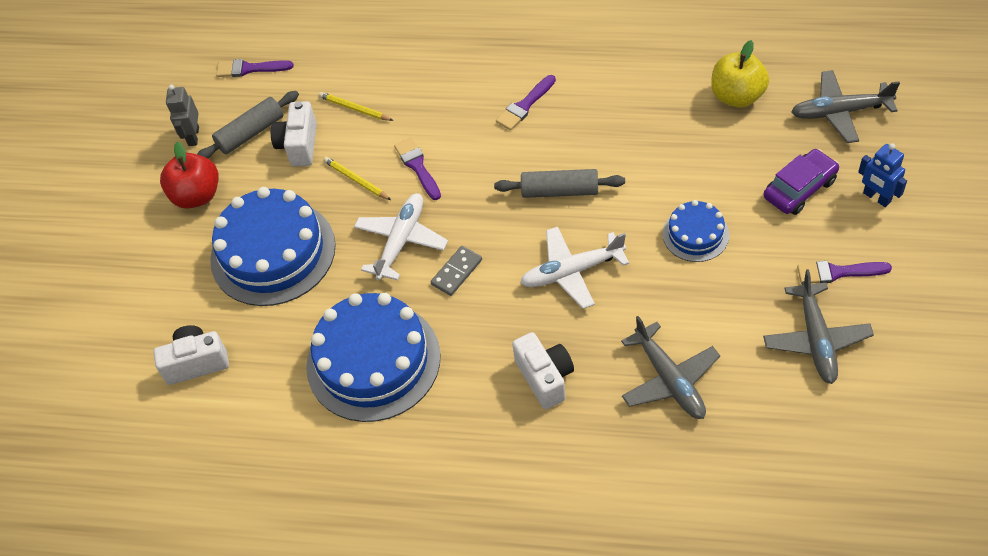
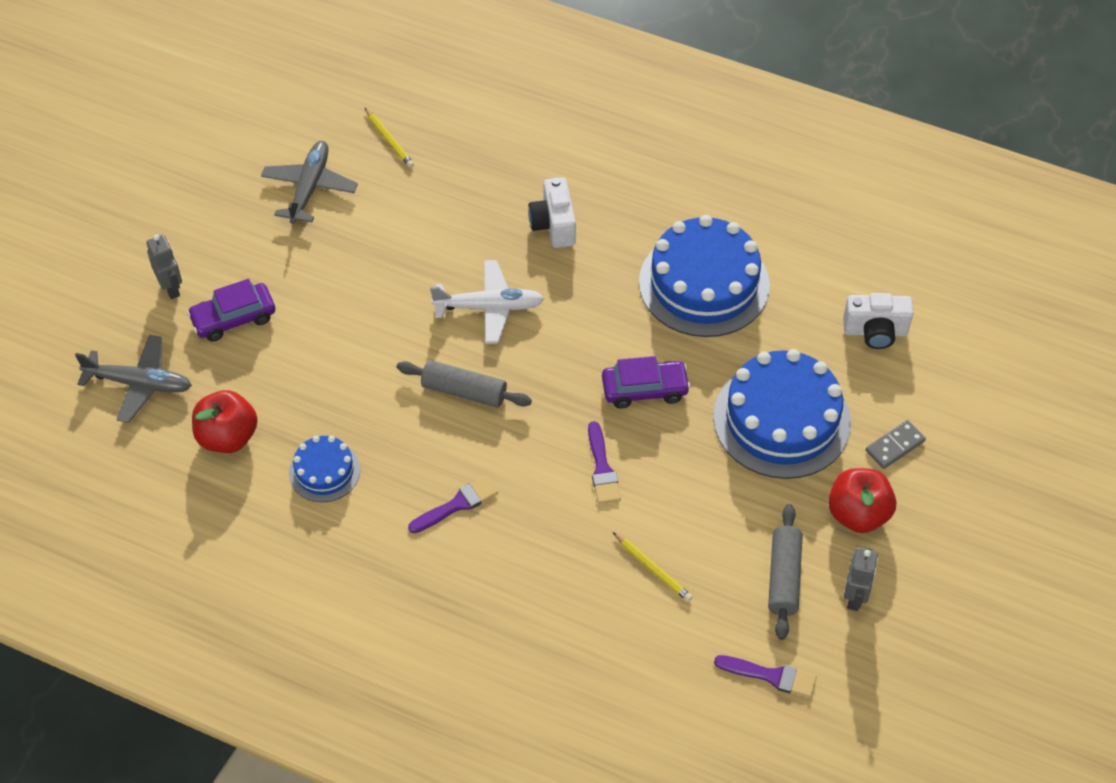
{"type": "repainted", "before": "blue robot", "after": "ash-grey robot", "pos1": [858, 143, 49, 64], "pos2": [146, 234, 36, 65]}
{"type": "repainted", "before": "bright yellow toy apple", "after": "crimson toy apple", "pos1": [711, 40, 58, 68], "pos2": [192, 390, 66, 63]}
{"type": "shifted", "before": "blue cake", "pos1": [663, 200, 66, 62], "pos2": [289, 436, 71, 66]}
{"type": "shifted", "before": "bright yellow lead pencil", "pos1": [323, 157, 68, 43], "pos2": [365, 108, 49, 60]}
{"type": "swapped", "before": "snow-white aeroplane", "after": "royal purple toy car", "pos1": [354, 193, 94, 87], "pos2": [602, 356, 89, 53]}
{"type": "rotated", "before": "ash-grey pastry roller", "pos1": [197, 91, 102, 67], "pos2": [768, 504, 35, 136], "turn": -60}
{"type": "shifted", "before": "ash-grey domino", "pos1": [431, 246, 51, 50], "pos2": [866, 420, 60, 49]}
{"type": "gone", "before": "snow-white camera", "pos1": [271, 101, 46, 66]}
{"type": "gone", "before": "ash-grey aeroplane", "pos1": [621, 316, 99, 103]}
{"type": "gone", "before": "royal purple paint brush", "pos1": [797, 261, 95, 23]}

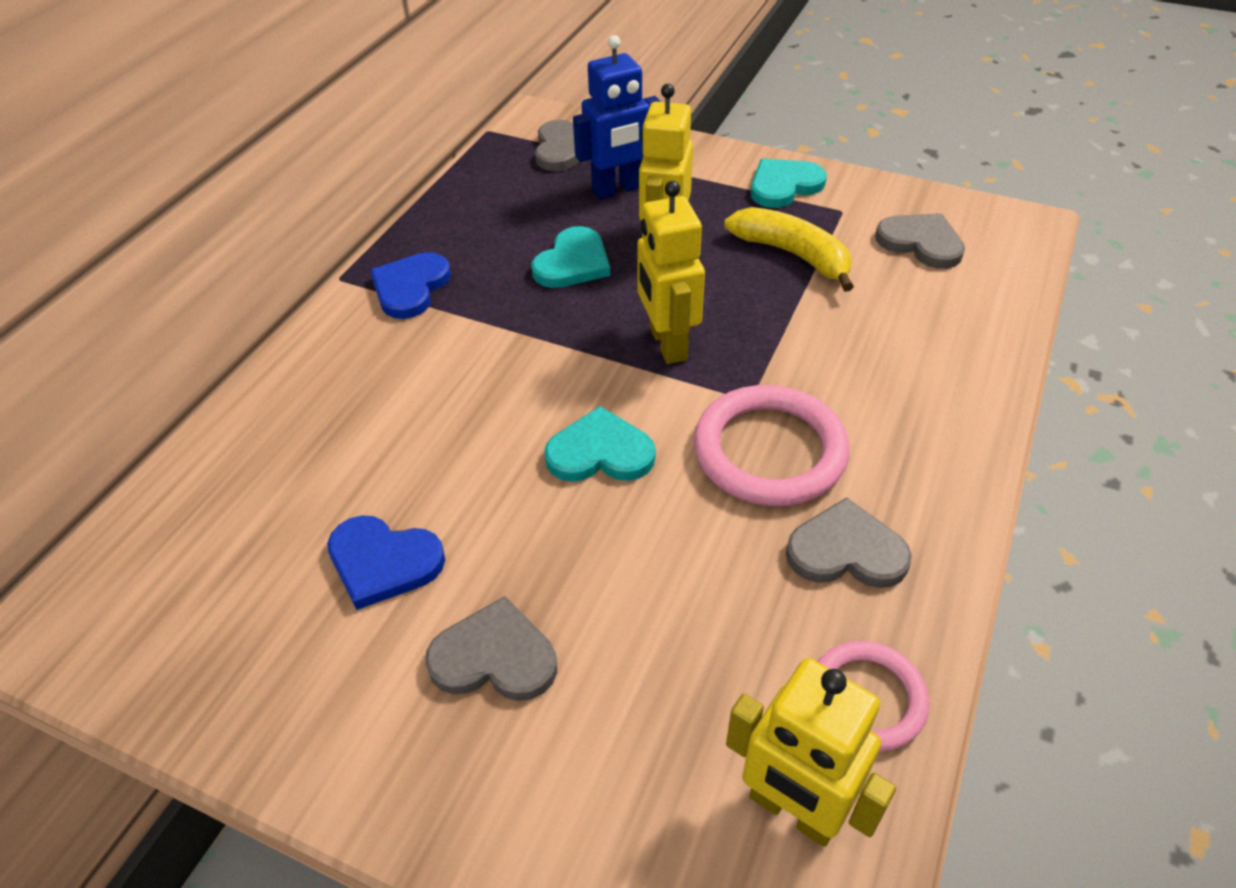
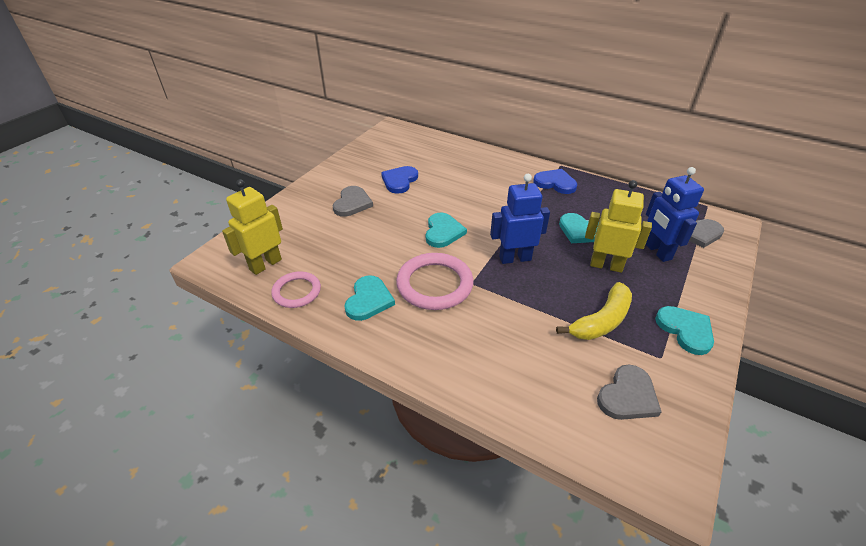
{"type": "repainted", "before": "ash-grey love heart", "after": "turquoise love heart", "pos1": [786, 497, 126, 91], "pos2": [344, 276, 51, 45]}
{"type": "repainted", "before": "bright yellow robot", "after": "blue robot", "pos1": [637, 181, 68, 183], "pos2": [490, 174, 60, 90]}

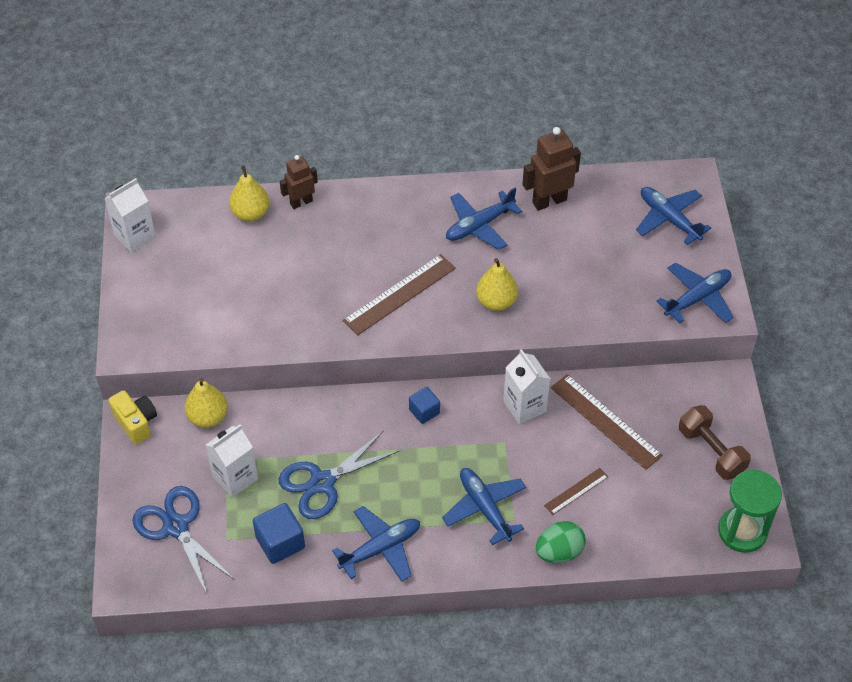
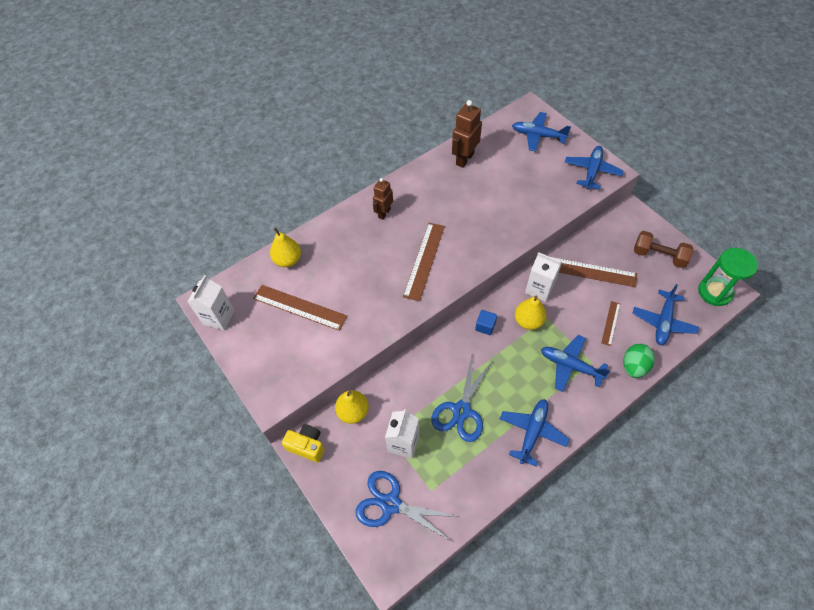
{"type": "new", "after": "russet ruler", "pos2": [253, 285, 94, 46]}
{"type": "shifted", "before": "russet robot", "pos1": [280, 155, 38, 54], "pos2": [373, 178, 20, 42]}
{"type": "shifted", "before": "bright yellow pear", "pos1": [476, 258, 42, 53], "pos2": [515, 296, 31, 34]}
{"type": "shifted", "before": "blue aeroplane", "pos1": [446, 188, 76, 62], "pos2": [632, 284, 67, 61]}
{"type": "gone", "before": "blue solid cube", "pos1": [253, 503, 52, 61]}

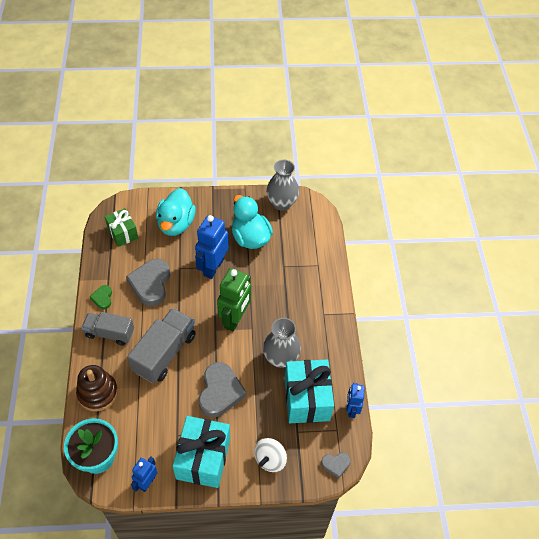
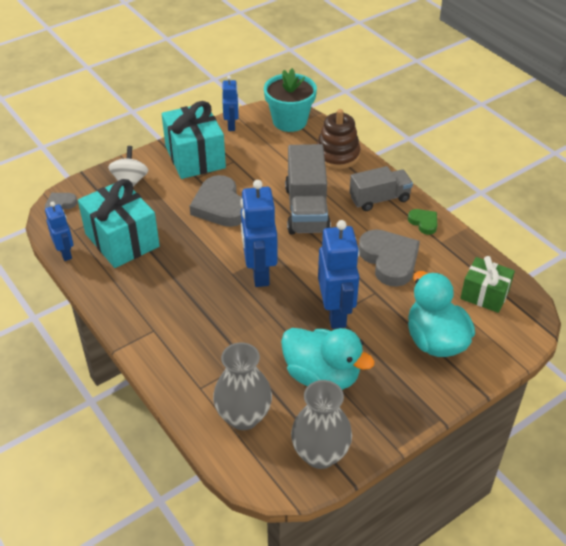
{"type": "shifted", "before": "ash-grey tall vase", "pos1": [263, 318, 38, 50], "pos2": [213, 342, 59, 88]}
{"type": "repainted", "before": "green robot", "after": "blue robot", "pos1": [217, 268, 34, 63], "pos2": [240, 180, 38, 107]}

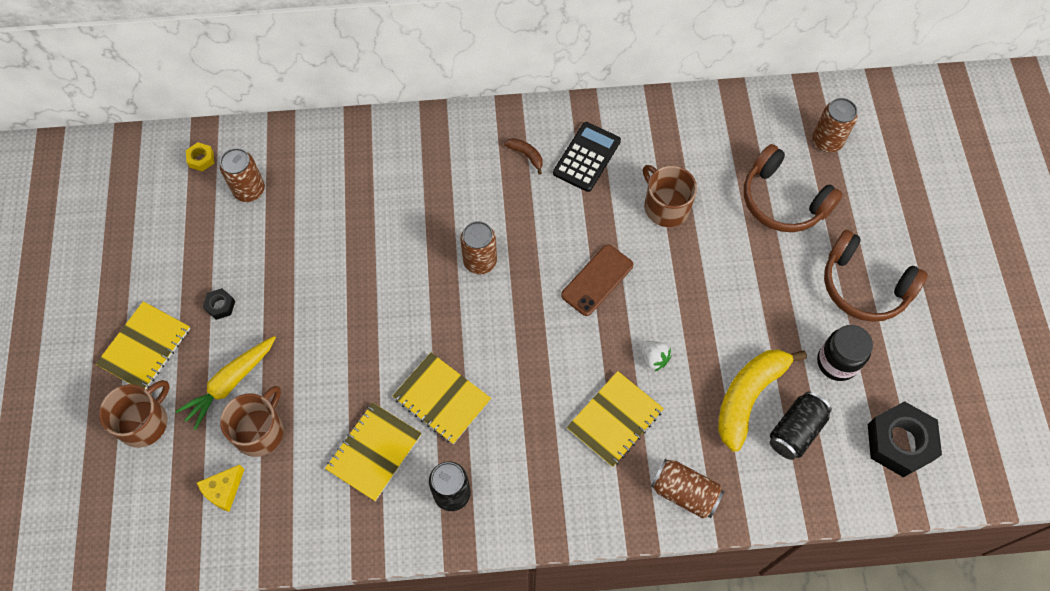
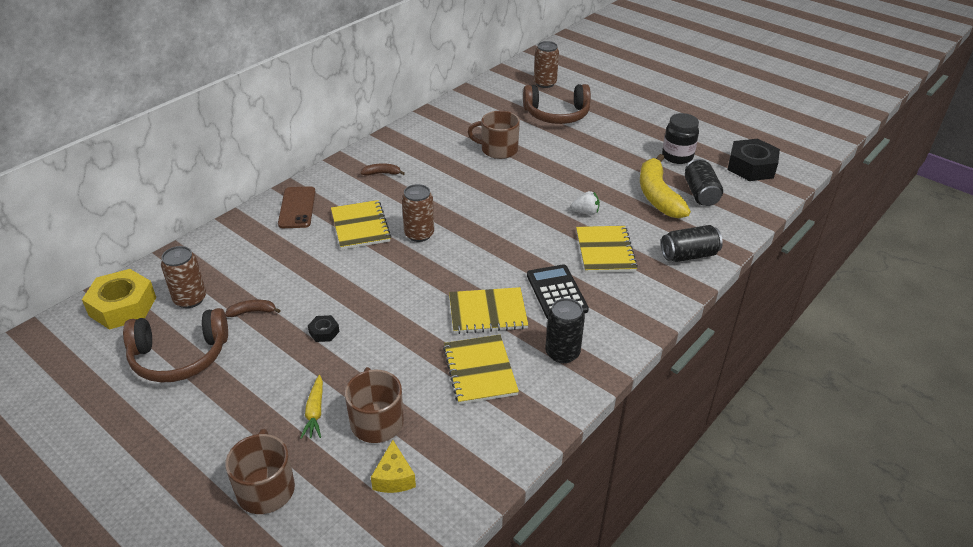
{"type": "scaled", "before": "bright yellow nut", "pos1": [186, 142, 28, 30], "pos2": [82, 269, 74, 61], "scale": 2.2}
{"type": "shifted", "before": "russet headphones", "pos1": [824, 230, 104, 92], "pos2": [123, 308, 105, 75]}
{"type": "new", "after": "russet banana", "pos2": [225, 300, 56, 17]}
{"type": "shifted", "before": "russet phone", "pos1": [561, 245, 72, 71], "pos2": [278, 186, 38, 42]}
{"type": "scaled", "before": "bright yellow toy carrot", "pos1": [175, 336, 101, 94], "pos2": [300, 375, 23, 64], "scale": 0.64}
{"type": "shifted", "before": "black nut", "pos1": [203, 288, 32, 32], "pos2": [308, 315, 32, 27]}
{"type": "shifted", "before": "bright yellow notebook", "pos1": [96, 301, 94, 88], "pos2": [331, 200, 60, 50]}
{"type": "shifted", "before": "black calculator", "pos1": [553, 122, 68, 70], "pos2": [527, 264, 62, 55]}
{"type": "repainted", "before": "russet tin", "after": "black tin", "pos1": [651, 459, 73, 59], "pos2": [661, 225, 62, 37]}

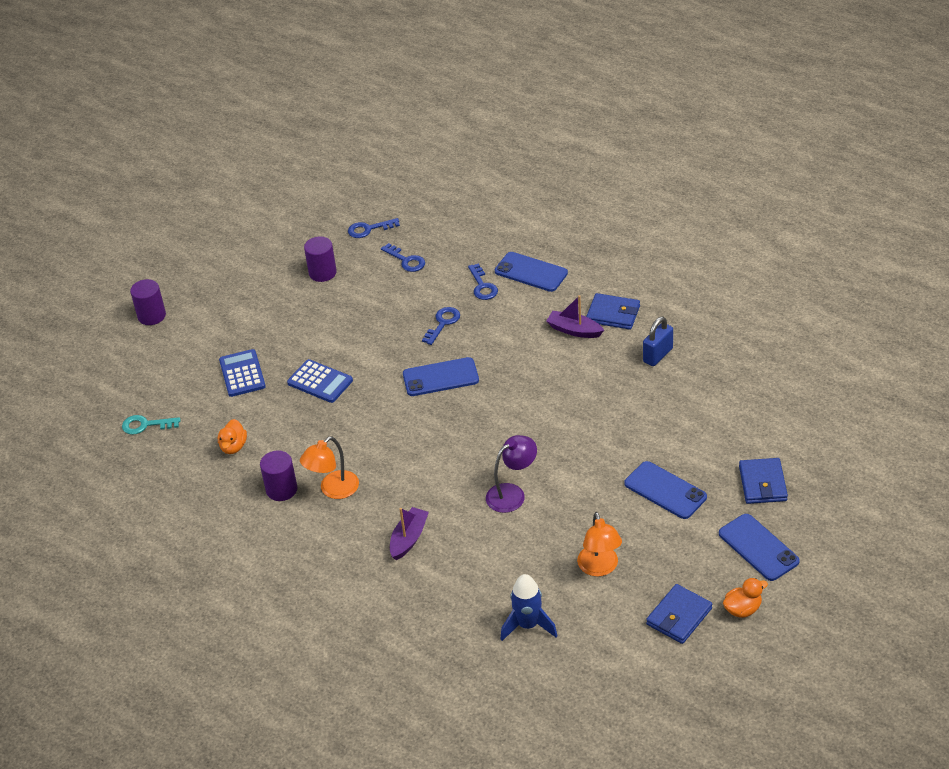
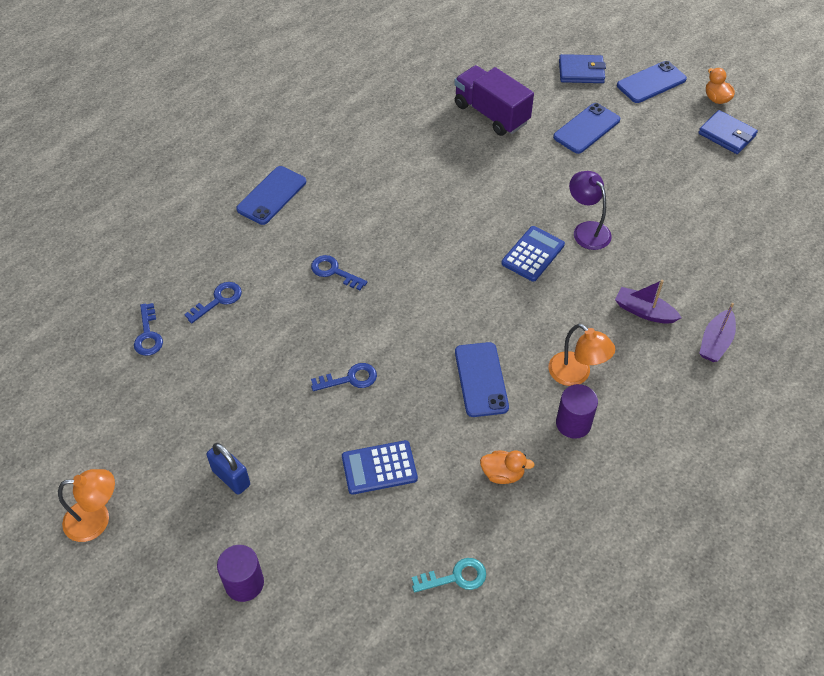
{"type": "shifted", "before": "orange-coloured reading lamp", "pos1": [577, 512, 45, 65], "pos2": [58, 469, 57, 73]}
{"type": "shifted", "before": "blue padlock", "pos1": [643, 316, 30, 50], "pos2": [206, 443, 44, 52]}
{"type": "shifted", "before": "blue latchkey", "pos1": [468, 263, 30, 37], "pos2": [311, 363, 66, 28]}
{"type": "rotated", "before": "turquoise latchkey", "pos1": [122, 415, 58, 20], "pos2": [412, 558, 74, 35], "turn": -105}
{"type": "new", "after": "royal purple toy truck", "pos2": [454, 65, 80, 71]}
{"type": "shifted", "before": "blue phone", "pos1": [403, 357, 76, 39], "pos2": [455, 342, 54, 75]}
{"type": "shifted", "before": "blue calculator", "pos1": [287, 359, 66, 44], "pos2": [501, 226, 64, 56]}
{"type": "shifted", "before": "royal purple boat", "pos1": [546, 295, 58, 43], "pos2": [699, 303, 37, 59]}
{"type": "gone", "before": "royal purple cylinder", "pos1": [304, 236, 33, 46]}
{"type": "gone", "before": "blue toy rocket", "pos1": [501, 574, 57, 67]}
{"type": "gone", "before": "blue wallet", "pos1": [586, 293, 54, 37]}

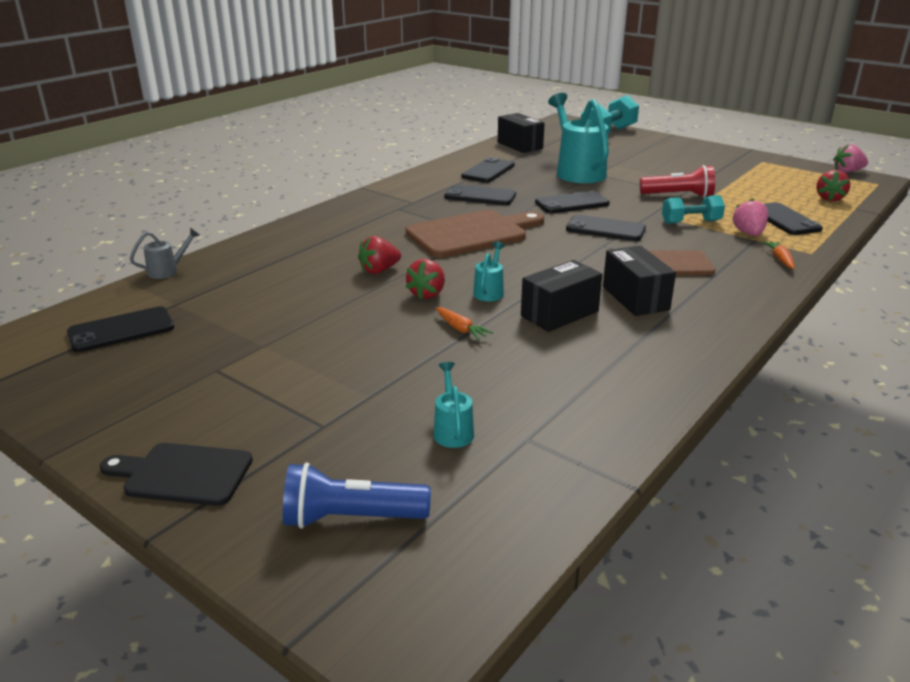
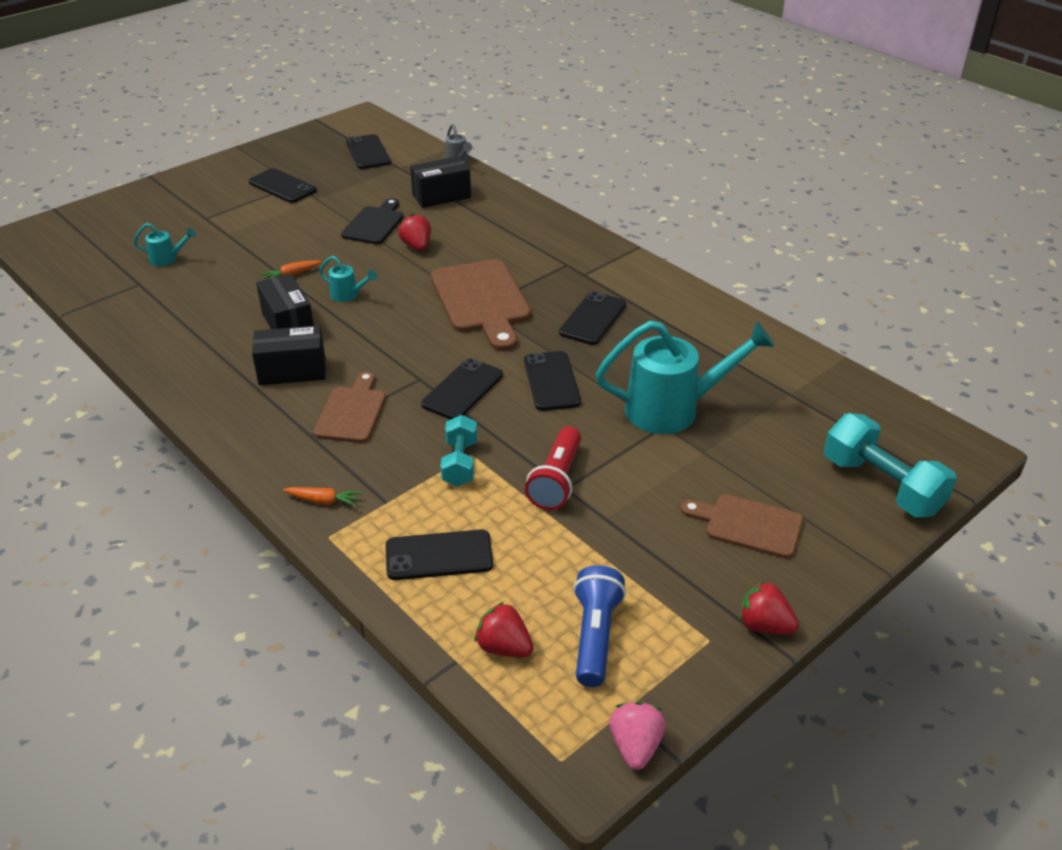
{"type": "shifted", "before": "black phone", "pos1": [461, 157, 54, 25], "pos2": [249, 168, 68, 35]}
{"type": "shifted", "before": "black bread board", "pos1": [100, 443, 153, 63], "pos2": [341, 198, 63, 46]}
{"type": "shifted", "before": "black box", "pos1": [498, 113, 47, 40], "pos2": [410, 156, 61, 52]}
{"type": "shifted", "before": "blue pocket torch", "pos1": [283, 463, 148, 66], "pos2": [573, 565, 53, 122]}
{"type": "new", "after": "russet bread board", "pos2": [681, 494, 122, 64]}
{"type": "shifted", "before": "crimson berry", "pos1": [406, 259, 39, 40], "pos2": [739, 580, 60, 54]}
{"type": "gone", "before": "rose-pink berry", "pos1": [733, 199, 35, 37]}

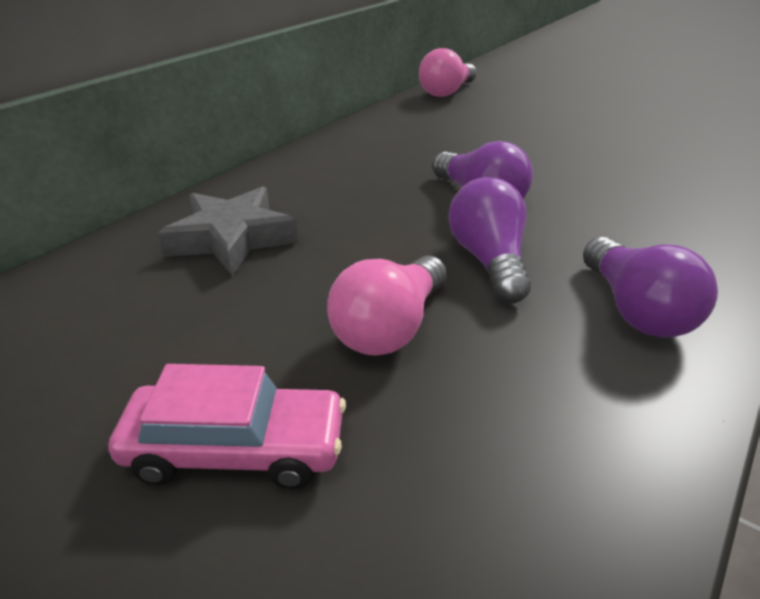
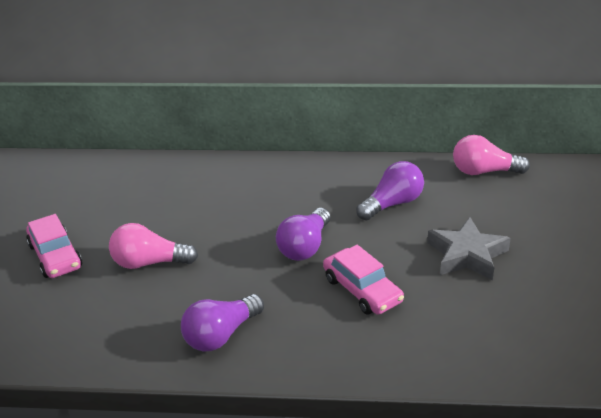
{"type": "new", "after": "rose-pink toy car", "pos2": [323, 245, 81, 70]}
{"type": "shifted", "before": "royal purple light bulb", "pos1": [449, 177, 82, 126], "pos2": [356, 161, 68, 59]}
{"type": "shifted", "before": "ash-grey five-pointed star", "pos1": [158, 186, 140, 90], "pos2": [427, 217, 84, 64]}

